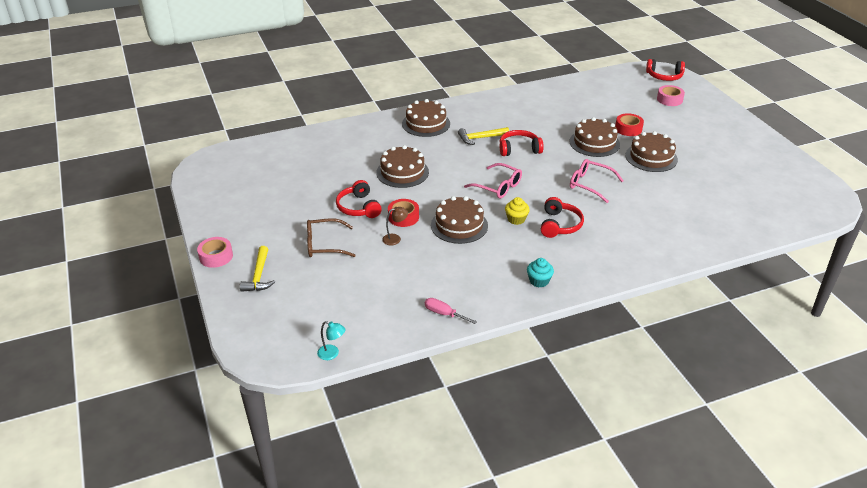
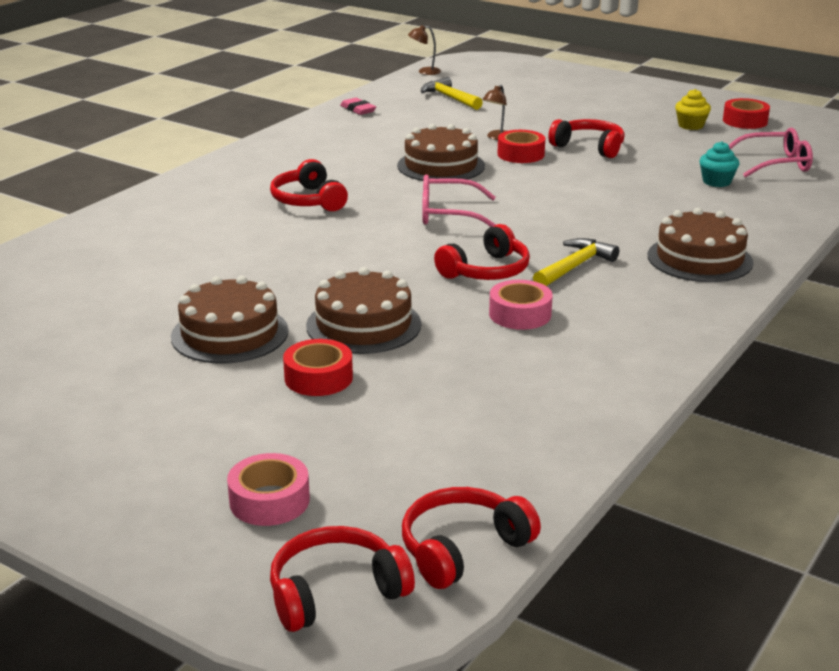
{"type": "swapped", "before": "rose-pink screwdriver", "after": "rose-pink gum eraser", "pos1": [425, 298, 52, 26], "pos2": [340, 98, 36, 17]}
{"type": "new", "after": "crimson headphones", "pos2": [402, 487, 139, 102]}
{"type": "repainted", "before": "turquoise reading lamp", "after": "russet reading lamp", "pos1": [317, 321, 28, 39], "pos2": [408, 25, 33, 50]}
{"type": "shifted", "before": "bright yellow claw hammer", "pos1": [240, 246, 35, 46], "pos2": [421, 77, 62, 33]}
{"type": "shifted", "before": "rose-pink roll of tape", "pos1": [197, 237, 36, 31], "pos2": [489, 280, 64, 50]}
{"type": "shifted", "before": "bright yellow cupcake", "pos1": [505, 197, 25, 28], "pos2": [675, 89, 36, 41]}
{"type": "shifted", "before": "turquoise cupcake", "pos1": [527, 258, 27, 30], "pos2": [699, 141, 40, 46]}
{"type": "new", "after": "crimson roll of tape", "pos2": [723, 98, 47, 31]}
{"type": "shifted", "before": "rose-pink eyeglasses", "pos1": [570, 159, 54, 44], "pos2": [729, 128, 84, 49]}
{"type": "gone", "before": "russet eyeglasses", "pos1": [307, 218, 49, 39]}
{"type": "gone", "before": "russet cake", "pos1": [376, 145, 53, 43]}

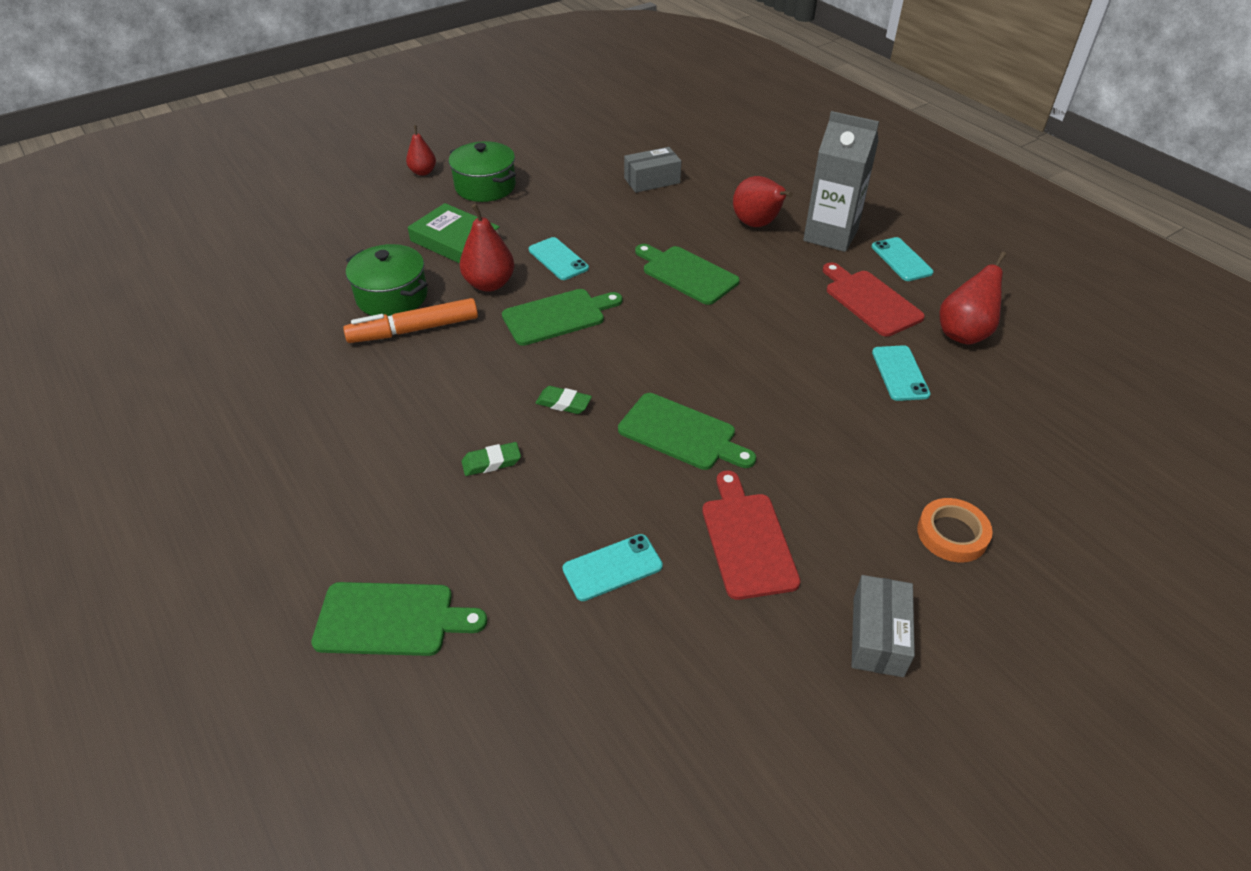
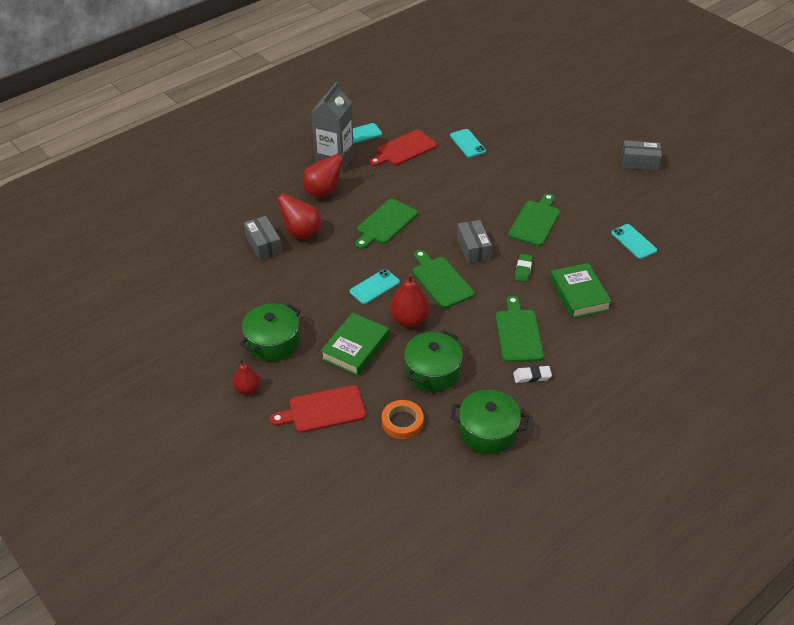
{"type": "shifted", "before": "crimson pear", "pos1": [939, 252, 68, 93], "pos2": [270, 188, 51, 51]}
{"type": "shifted", "before": "crimson bread board", "pos1": [702, 471, 99, 129], "pos2": [270, 385, 96, 48]}
{"type": "shifted", "before": "orange-coloured roll of tape", "pos1": [917, 498, 76, 64], "pos2": [382, 400, 42, 39]}
{"type": "rotated", "before": "turquoise phone", "pos1": [872, 345, 59, 56], "pos2": [450, 129, 36, 29], "turn": 75}
{"type": "new", "after": "green pot", "pos2": [451, 390, 78, 64]}
{"type": "new", "after": "ash-grey box", "pos2": [457, 220, 35, 44]}
{"type": "shifted", "before": "green bread board", "pos1": [311, 582, 176, 74], "pos2": [496, 296, 48, 66]}
{"type": "new", "after": "snow-white gum eraser", "pos2": [513, 366, 39, 17]}
{"type": "swapped", "before": "green gum eraser", "after": "green hardback", "pos1": [461, 442, 60, 34], "pos2": [550, 263, 62, 55]}
{"type": "gone", "before": "orange-coloured marker", "pos1": [343, 298, 135, 45]}

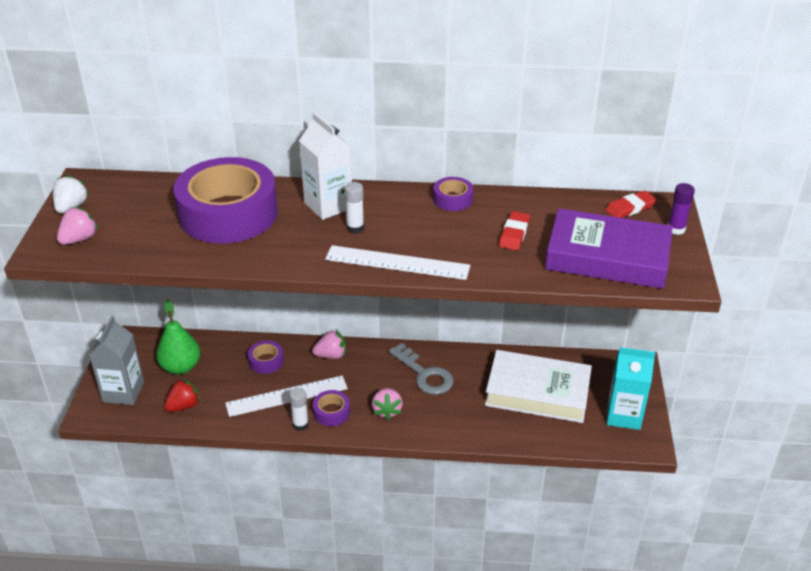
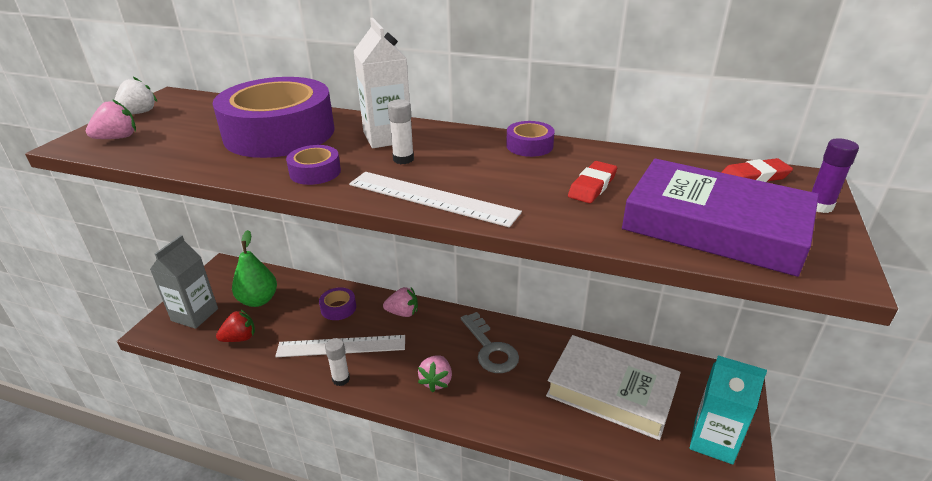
{"type": "shifted", "before": "royal purple roll of tape", "pos1": [313, 390, 37, 36], "pos2": [286, 145, 55, 40]}

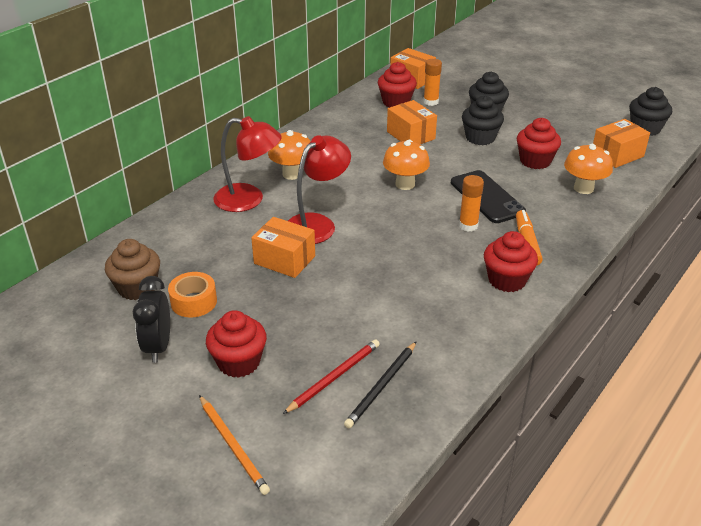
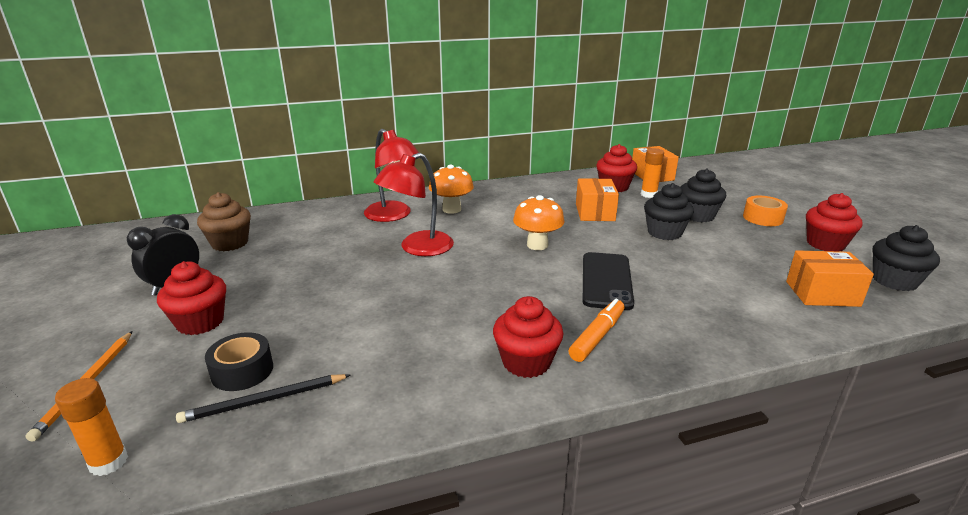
{"type": "shifted", "before": "orange-coloured glue", "pos1": [459, 175, 25, 57], "pos2": [55, 378, 73, 98]}
{"type": "swapped", "before": "crimson lead pencil", "after": "black roll of tape", "pos1": [283, 339, 96, 75], "pos2": [205, 332, 68, 59]}
{"type": "rotated", "before": "crimson reading lamp", "pos1": [288, 135, 63, 109], "pos2": [374, 153, 80, 103], "turn": 150}
{"type": "shifted", "before": "orange-coloured roll of tape", "pos1": [168, 272, 49, 46], "pos2": [743, 196, 45, 30]}
{"type": "shifted", "before": "crimson cupcake", "pos1": [517, 118, 44, 51], "pos2": [806, 193, 57, 58]}
{"type": "gone", "before": "orange-coloured box", "pos1": [251, 217, 64, 61]}
{"type": "gone", "before": "orange-coloured mushroom", "pos1": [564, 144, 49, 50]}

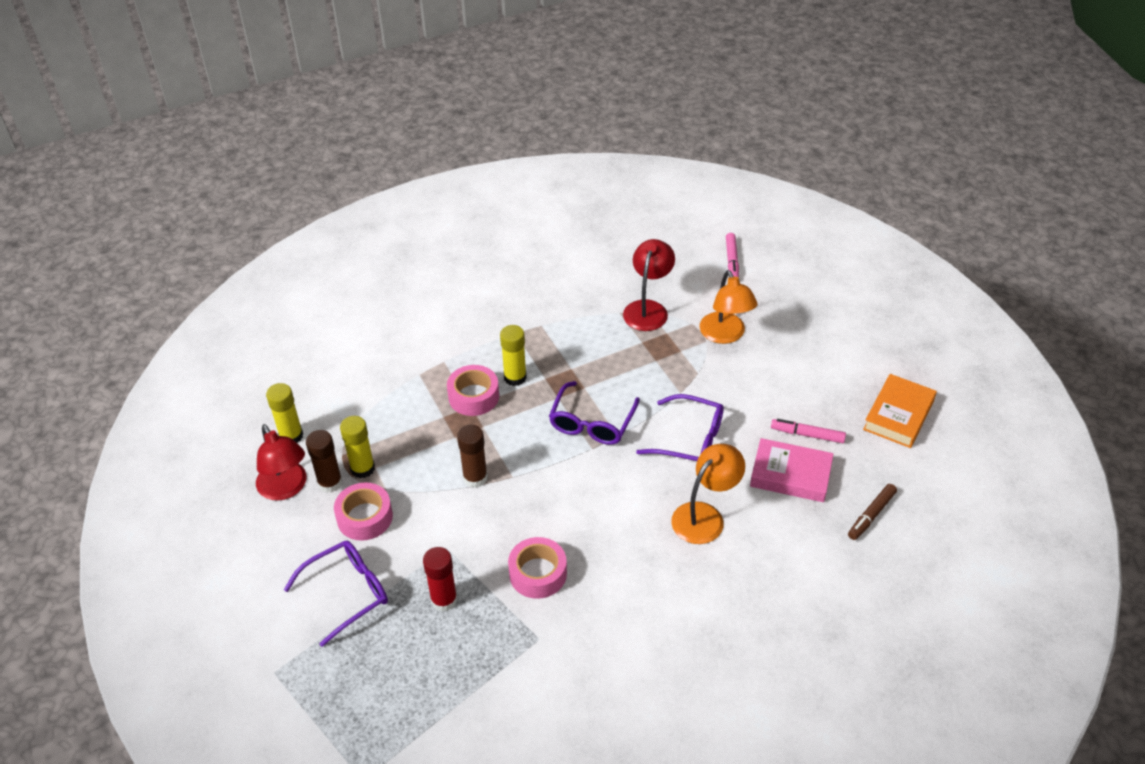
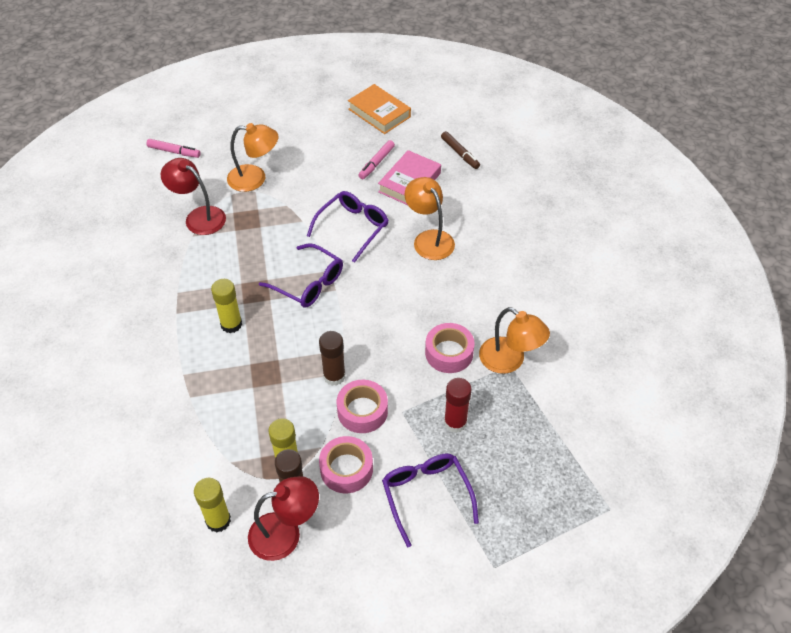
{"type": "shifted", "before": "rose-pink roll of tape", "pos1": [447, 365, 52, 51], "pos2": [337, 380, 51, 53]}
{"type": "new", "after": "orange-coloured reading lamp", "pos2": [479, 307, 71, 67]}

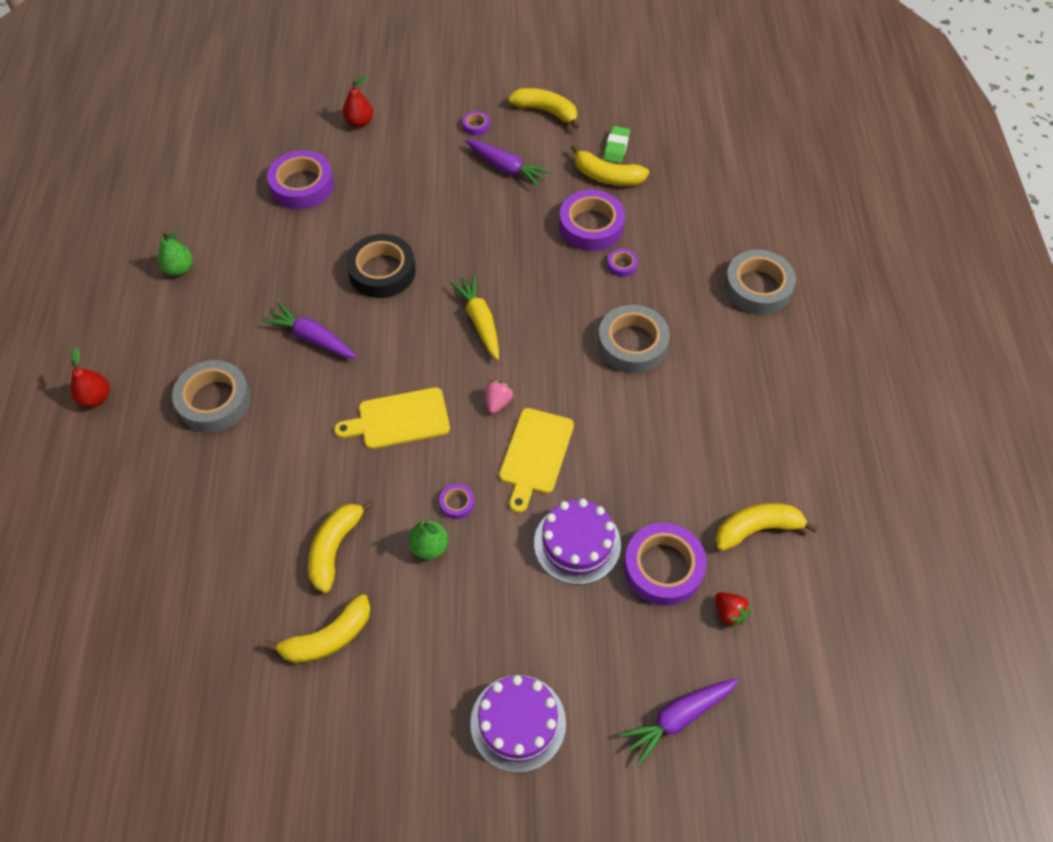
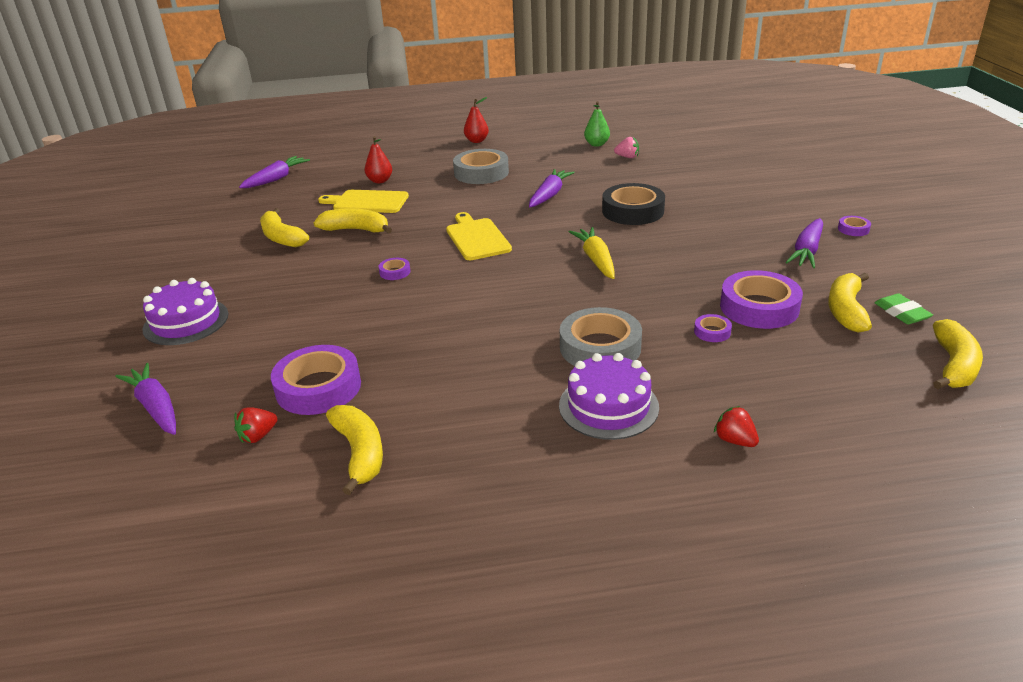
{"type": "new", "after": "royal purple toy carrot", "pos2": [239, 156, 71, 32]}
{"type": "shifted", "before": "bright yellow bread board", "pos1": [499, 408, 75, 105], "pos2": [318, 190, 91, 23]}
{"type": "shifted", "before": "crimson pear", "pos1": [343, 76, 30, 51], "pos2": [365, 136, 27, 47]}
{"type": "shifted", "before": "royal purple cake", "pos1": [534, 499, 87, 86], "pos2": [559, 353, 100, 87]}
{"type": "rotated", "before": "bright yellow toy carrot", "pos1": [450, 274, 49, 86], "pos2": [569, 227, 46, 52], "turn": -75}
{"type": "shifted", "before": "rose-pink berry", "pos1": [485, 380, 29, 34], "pos2": [614, 137, 25, 21]}
{"type": "swapped", "before": "ash-grey roll of tape", "after": "crimson berry", "pos1": [724, 250, 72, 65], "pos2": [714, 406, 45, 41]}
{"type": "rotated", "before": "green gum eraser", "pos1": [603, 126, 27, 37], "pos2": [874, 293, 59, 31], "turn": 60}
{"type": "shifted", "before": "bright yellow banana", "pos1": [508, 88, 71, 41], "pos2": [933, 319, 50, 71]}
{"type": "gone", "before": "royal purple roll of tape", "pos1": [267, 150, 67, 59]}
{"type": "gone", "before": "green pear", "pos1": [409, 519, 39, 40]}

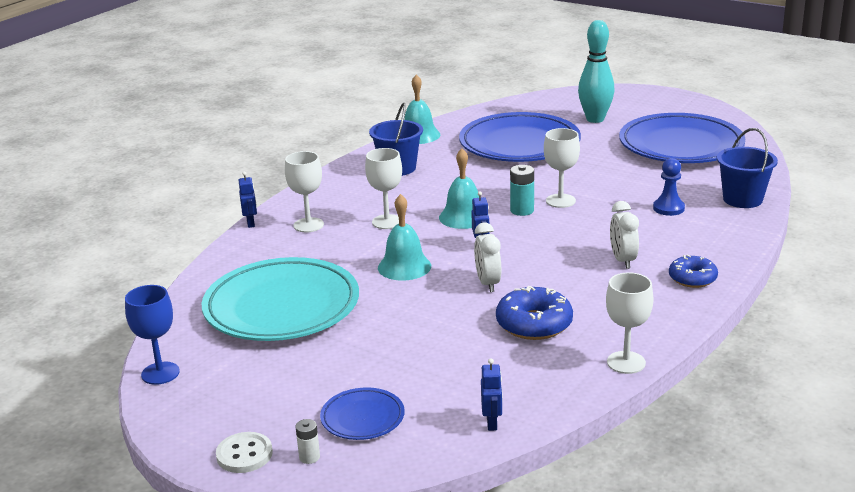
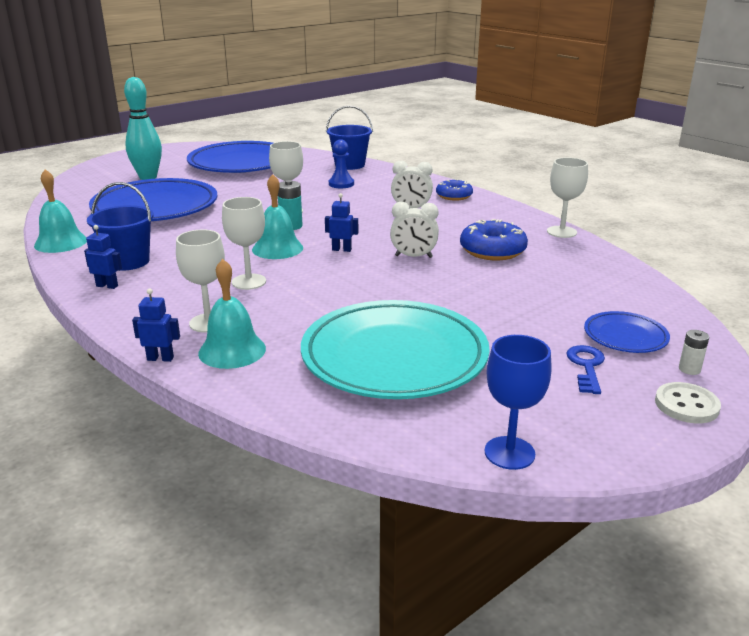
{"type": "shifted", "before": "blue robot", "pos1": [481, 358, 22, 73], "pos2": [84, 225, 38, 64]}
{"type": "shifted", "before": "turquoise bell", "pos1": [378, 194, 53, 87], "pos2": [198, 259, 68, 110]}
{"type": "new", "after": "blue latchkey", "pos2": [566, 345, 39, 49]}

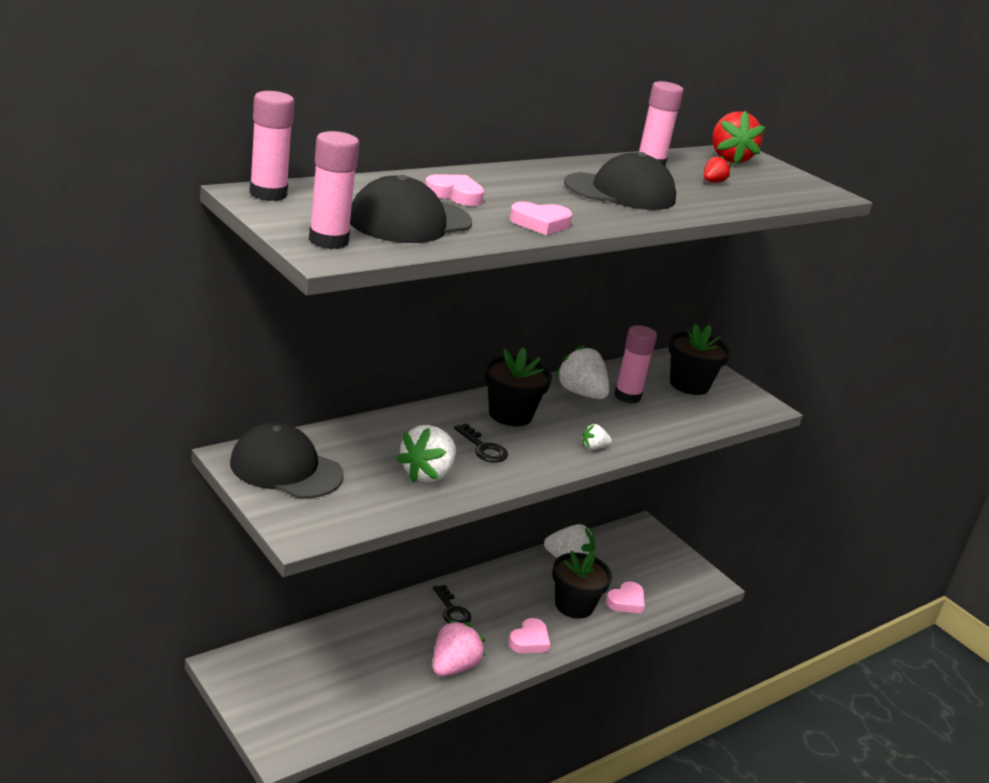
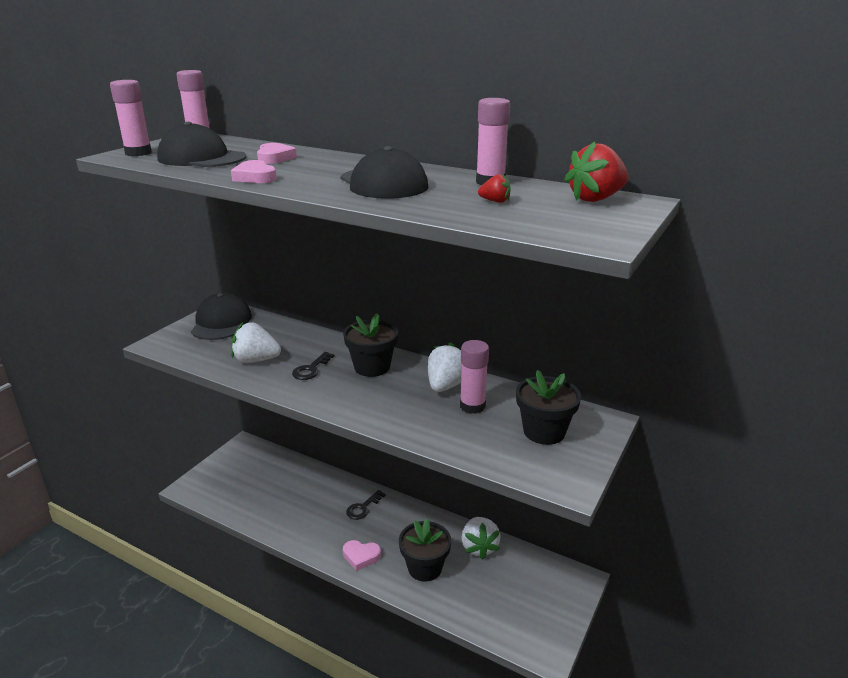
{"type": "gone", "before": "rose-pink berry", "pos1": [433, 620, 52, 57]}
{"type": "gone", "before": "snow-white berry", "pos1": [582, 424, 30, 26]}
{"type": "gone", "before": "rose-pink love heart", "pos1": [606, 581, 39, 32]}

